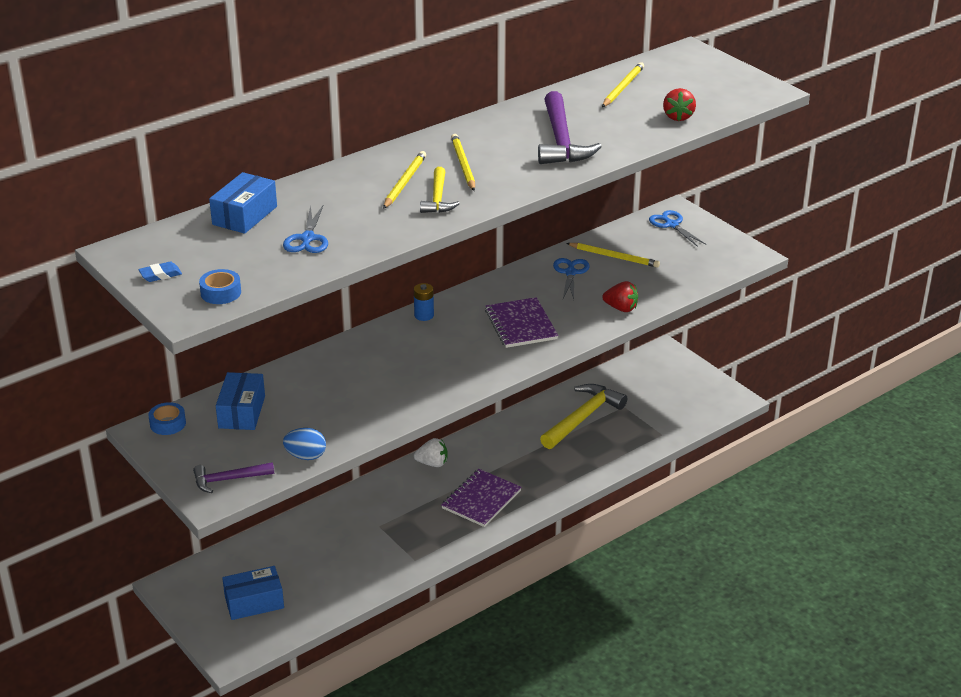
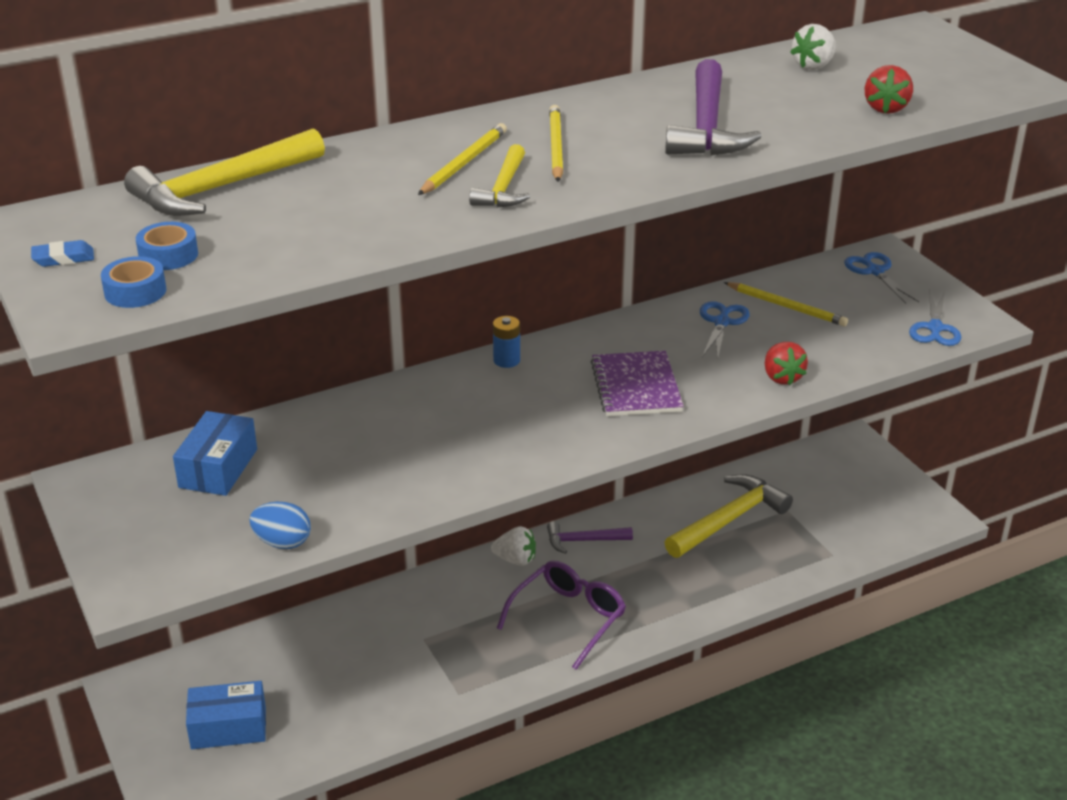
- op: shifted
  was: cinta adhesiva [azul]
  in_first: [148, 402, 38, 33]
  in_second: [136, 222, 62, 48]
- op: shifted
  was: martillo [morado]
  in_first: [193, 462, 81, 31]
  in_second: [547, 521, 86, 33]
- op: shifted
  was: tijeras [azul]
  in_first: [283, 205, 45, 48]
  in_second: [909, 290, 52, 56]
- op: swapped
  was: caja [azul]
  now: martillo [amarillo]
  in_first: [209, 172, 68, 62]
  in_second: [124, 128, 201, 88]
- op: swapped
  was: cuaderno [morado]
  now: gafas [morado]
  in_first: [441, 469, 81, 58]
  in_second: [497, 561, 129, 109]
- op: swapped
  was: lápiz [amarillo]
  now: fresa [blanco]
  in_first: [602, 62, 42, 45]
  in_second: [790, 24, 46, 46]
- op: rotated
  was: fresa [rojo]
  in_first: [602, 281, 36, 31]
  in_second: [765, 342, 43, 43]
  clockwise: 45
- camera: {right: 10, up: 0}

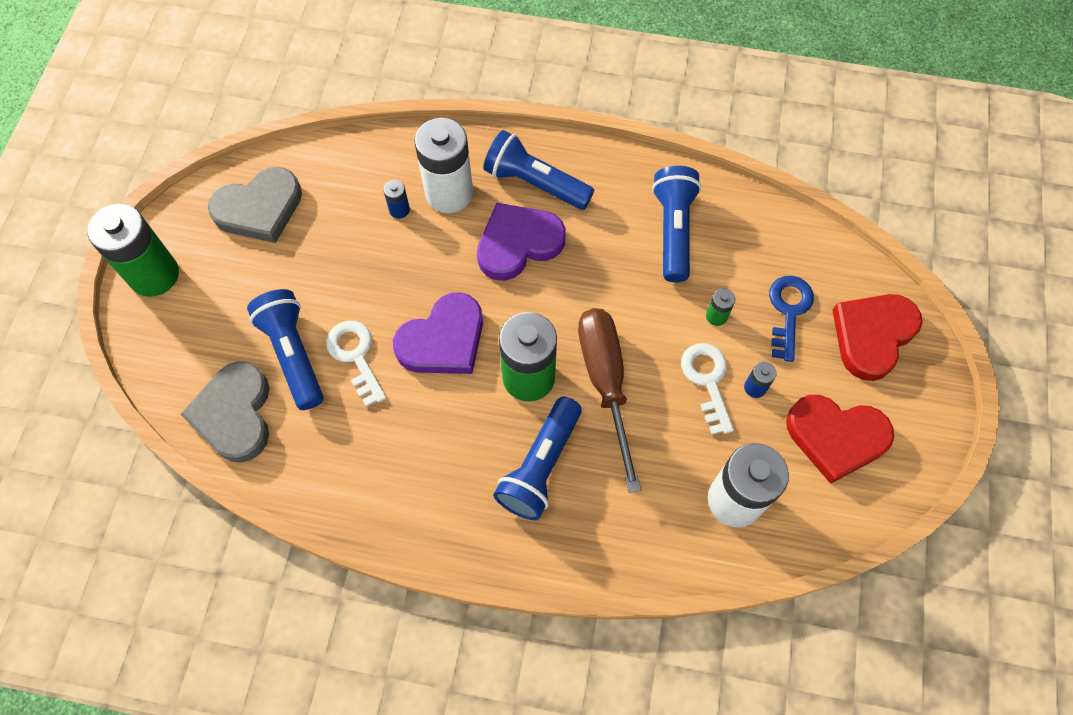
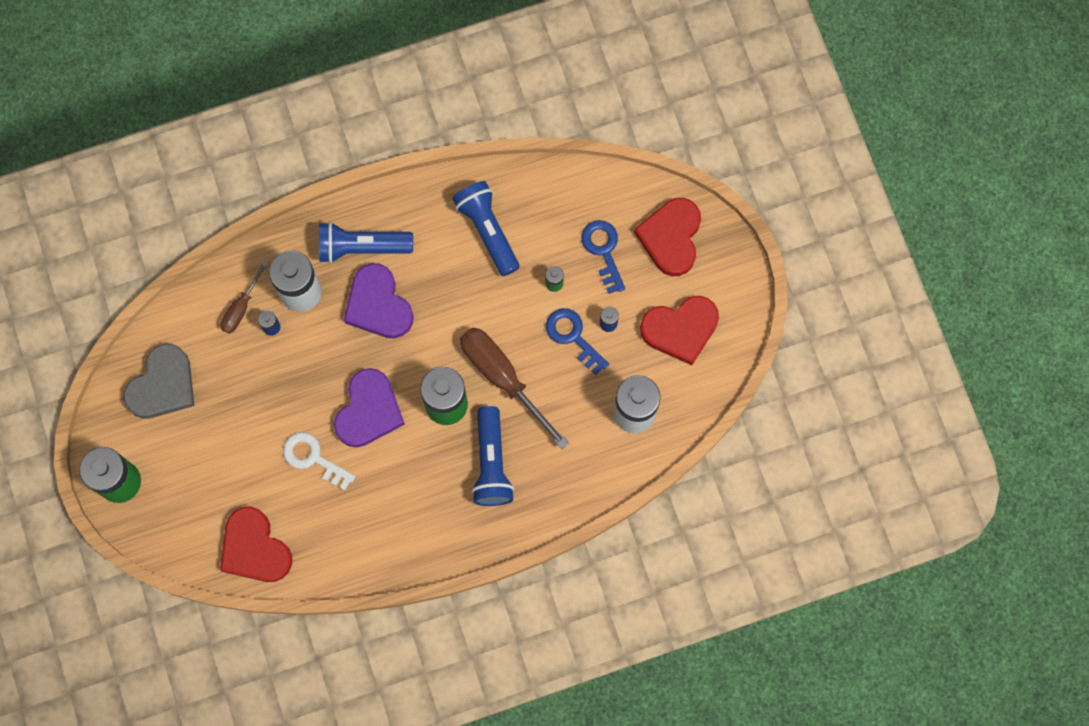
- op: gone
  was: lámpara de mano [azul]
  in_first: [247, 289, 77, 121]
- op: new
  now: destornillador [marrón]
  in_second: [220, 261, 48, 73]
- op: repainted
  was: corazón [gris]
  now: corazón [rojo]
  in_first: [180, 361, 90, 102]
  in_second: [220, 506, 72, 76]
- op: repainted
  was: llave [blanco]
  now: llave [azul]
  in_first: [681, 343, 53, 92]
  in_second: [546, 308, 63, 67]
- op: rotated
  was: corazón [morado]
  in_first: [477, 203, 89, 78]
  in_second: [344, 263, 70, 76]
  clockwise: -60
- camera: {right: -30, up: 10}

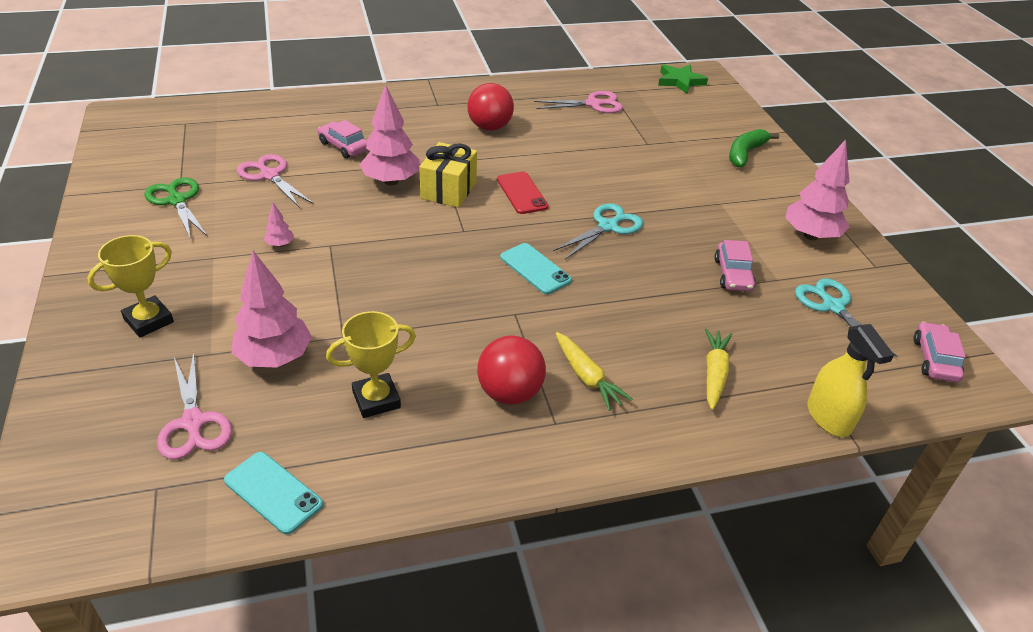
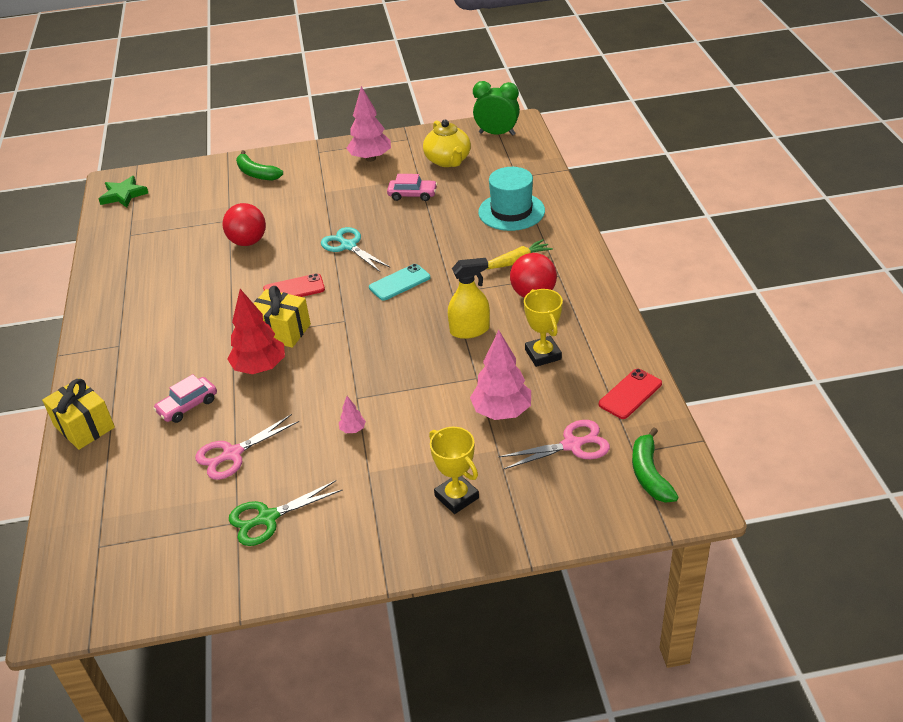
- op: gone
  was: tijeras [rosa]
  in_first: [534, 91, 89, 22]
- op: new
  now: regalo [amarillo]
  in_second: [42, 378, 73, 72]
- op: new
  now: plátano [verde]
  in_second: [632, 428, 47, 75]
- op: shifted
  was: pelota [rojo]
  in_first: [467, 83, 47, 48]
  in_second: [222, 203, 44, 43]
- op: shifted
  was: pulverizador [amarillo]
  in_first: [807, 324, 87, 113]
  in_second: [448, 258, 42, 81]
- op: swapped
  was: zanahoria [amarillo]
  now: sombrero [turquesa]
  in_first: [705, 328, 27, 82]
  in_second: [478, 167, 67, 64]
- op: swapped
  was: tijeras [turquesa]
  now: tetera [amarillo]
  in_first: [795, 279, 103, 78]
  in_second: [423, 120, 48, 47]
- op: swapped
  was: coche [rosa]
  now: despertador [verde]
  in_first: [914, 322, 52, 60]
  in_second: [473, 81, 47, 55]
- op: repainted
  was: móvil [turquesa]
  now: móvil [rojo]
  in_first: [224, 452, 99, 83]
  in_second: [599, 369, 63, 50]
- op: repainted
  was: árbol [rosa]
  now: árbol [rojo]
  in_first: [359, 84, 61, 101]
  in_second: [227, 289, 58, 85]
- camera: {right: -80, up: 0}

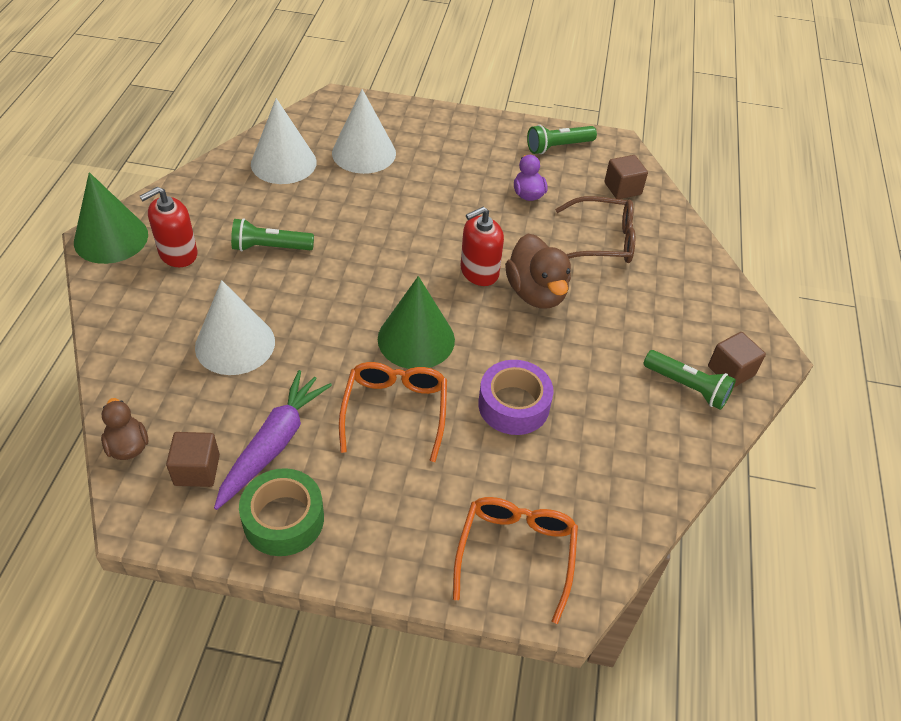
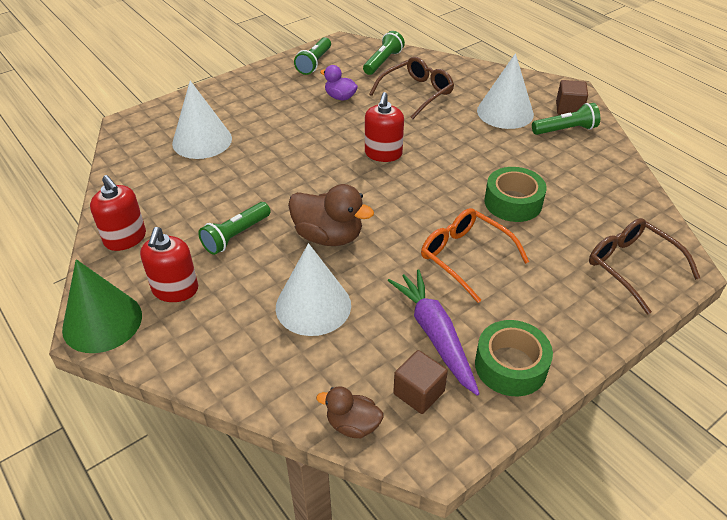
- op: gone
  was: cono [verde]
  in_first: [378, 276, 77, 93]
- op: new
  now: dispensador de jabón [rojo]
  in_second: [90, 175, 56, 76]
- op: shifted
  was: cono [blanco]
  in_first: [251, 98, 66, 86]
  in_second: [477, 53, 57, 76]
- op: shifted
  was: pato [marrón]
  in_first: [505, 234, 66, 74]
  in_second: [288, 184, 86, 62]
- op: swapped
  was: cubo [marrón]
  now: lámpara de mano [verde]
  in_first: [604, 155, 44, 44]
  in_second: [363, 31, 42, 44]
- op: repainted
  was: gafas [naranja]
  now: gafas [marrón]
  in_first: [453, 497, 125, 127]
  in_second: [589, 218, 111, 96]
- op: repainted
  was: cinta adhesiva [morado]
  now: cinta adhesiva [verde]
  in_first: [478, 360, 76, 75]
  in_second: [484, 167, 63, 55]
- camera: {right: -45, up: -5}

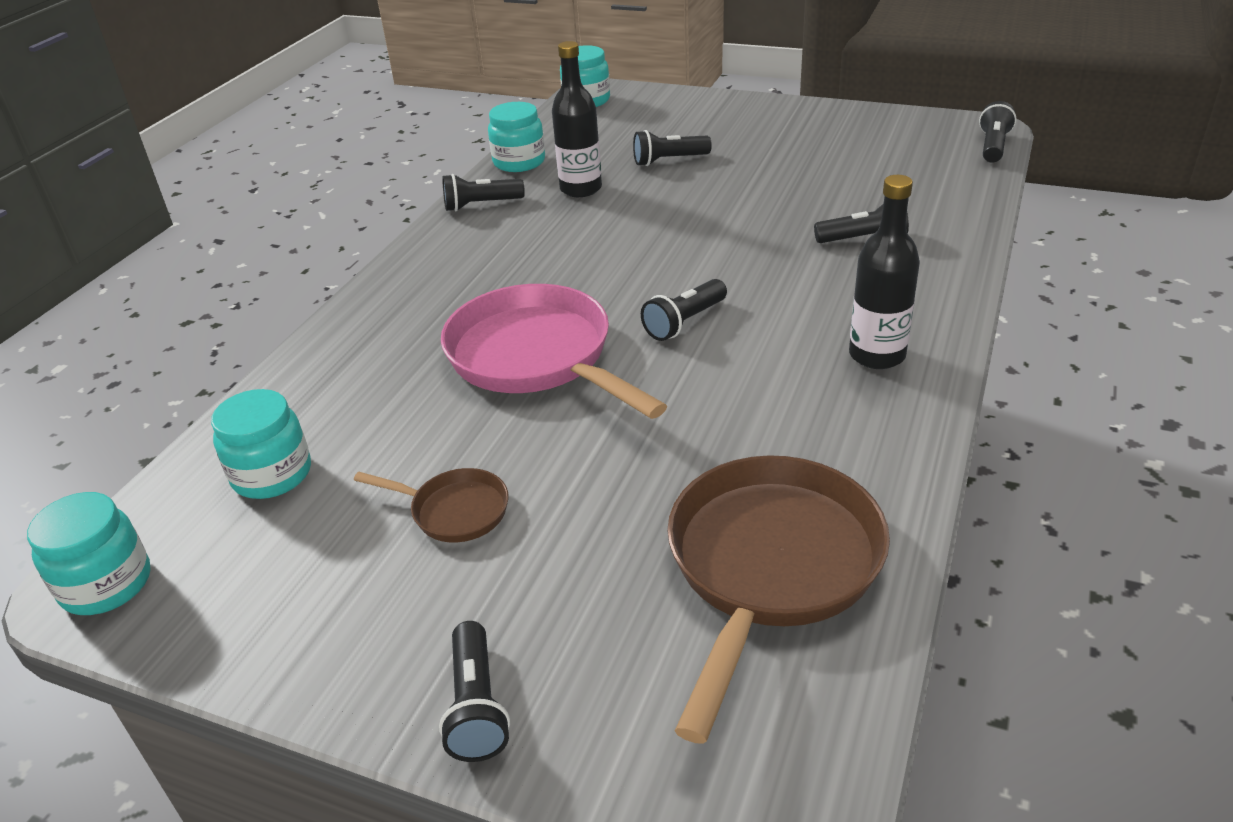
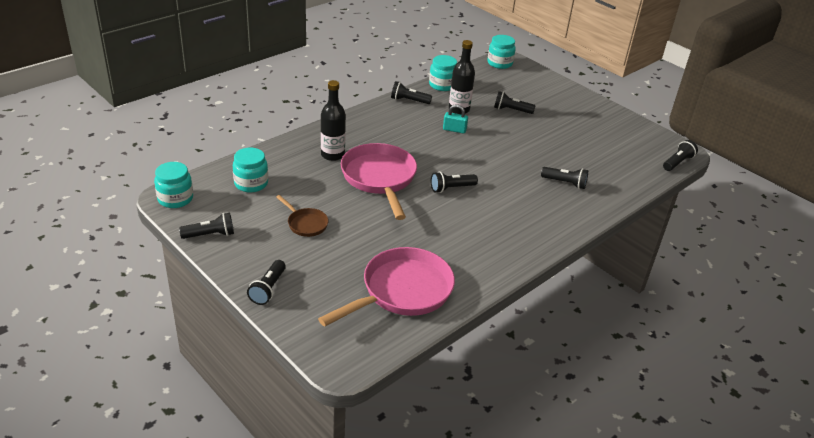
- op: new
  now: lámpara de mano [negro]
  in_second: [179, 213, 55, 26]
- op: new
  now: candado [turquesa]
  in_second: [443, 104, 25, 30]
- op: shifted
  was: botella [negro]
  in_first: [849, 175, 71, 194]
  in_second: [321, 80, 25, 81]
- op: repainted
  was: sartén [marrón]
  now: sartén [rosa]
  in_first: [667, 455, 223, 289]
  in_second: [318, 247, 137, 79]
- camera: {right: 20, up: 0}

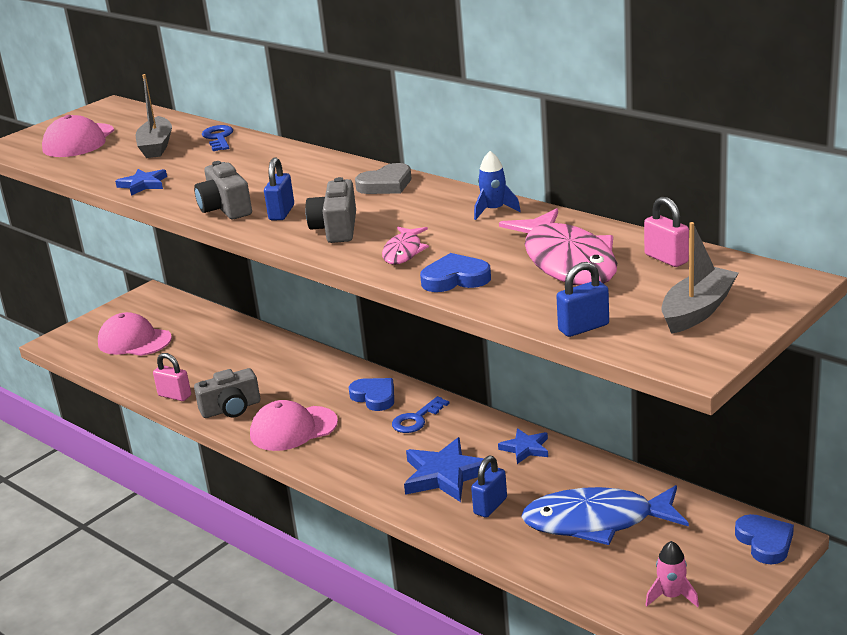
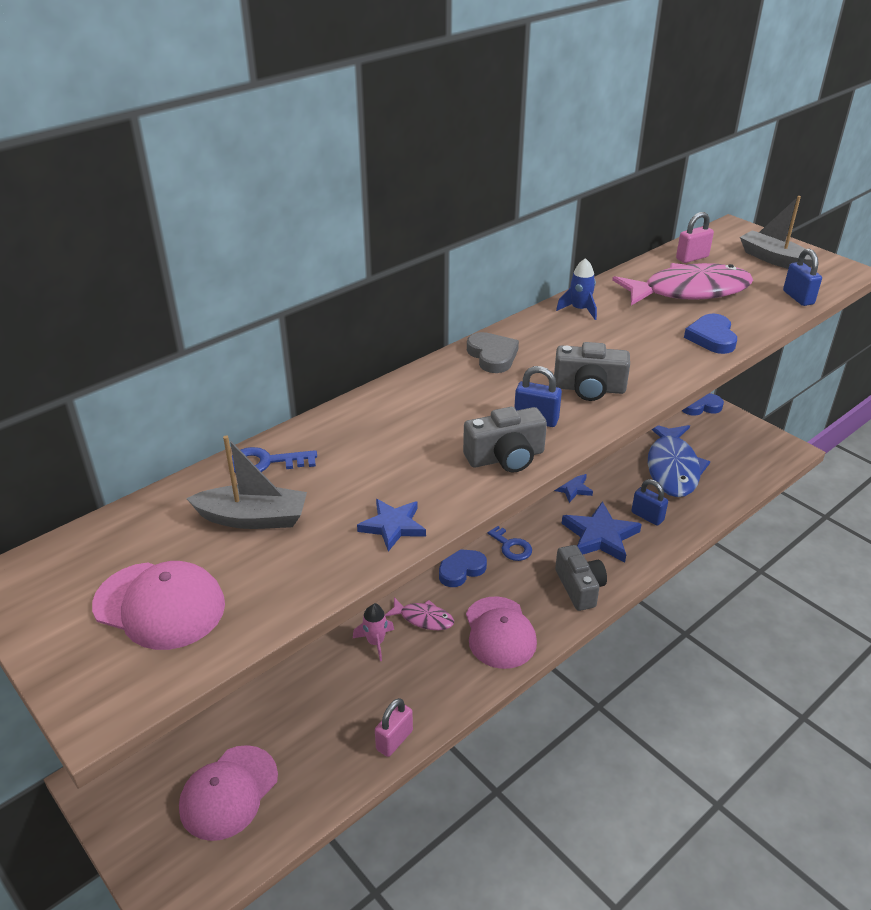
- op: shifted
  was: cámara [gris]
  in_first: [194, 368, 66, 50]
  in_second: [555, 545, 52, 66]
- op: shifted
  was: pez [rosa]
  in_first: [382, 227, 47, 38]
  in_second: [385, 597, 69, 33]
- op: shifted
  was: cohete [rosa]
  in_first: [645, 541, 54, 66]
  in_second: [353, 603, 41, 58]
- camera: {right: -85, up: 10}

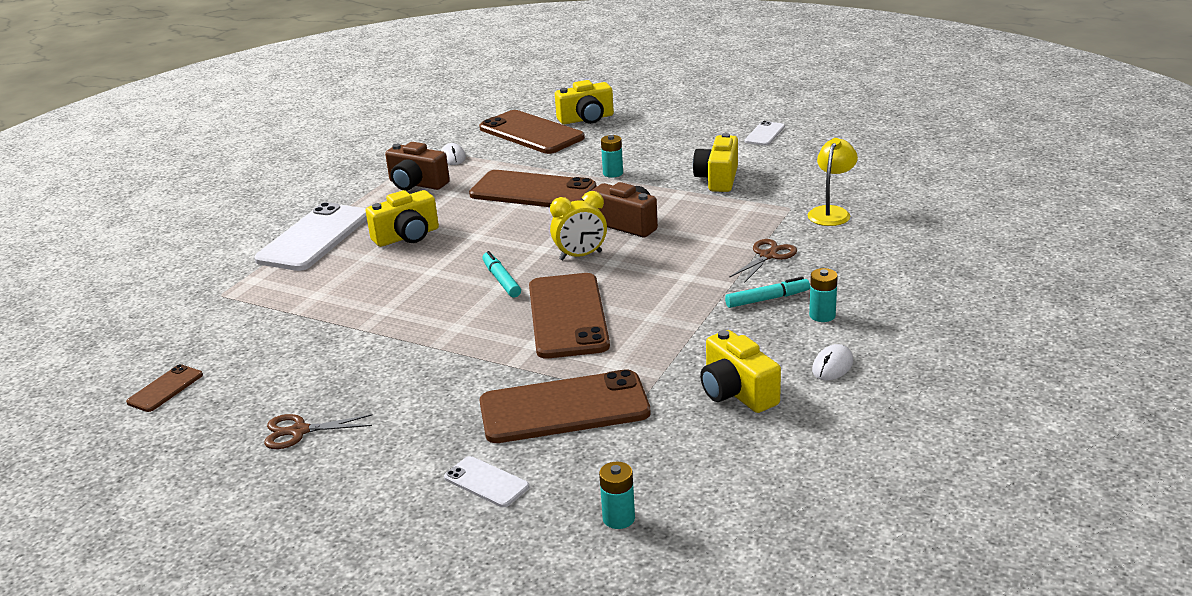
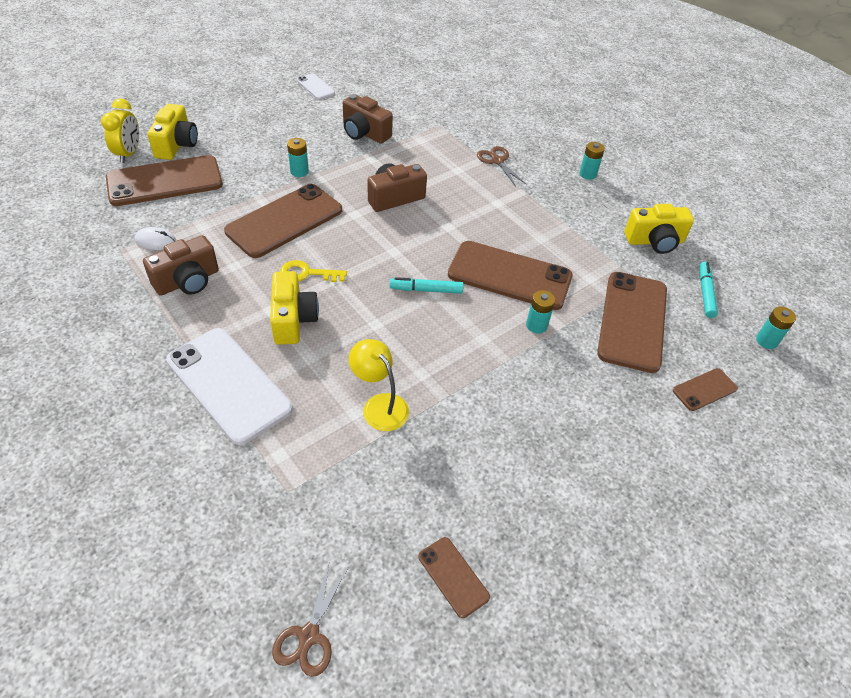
- op: gone
  was: ratón [blanco]
  in_first: [812, 344, 41, 37]
- op: new
  now: llave [amarillo]
  in_second: [280, 260, 67, 22]
- op: new
  now: pila [turquesa]
  in_second: [526, 290, 29, 44]
- op: shifted
  was: tijeras [marrón]
  in_first: [264, 414, 109, 35]
  in_second: [272, 561, 76, 116]
- op: shifted
  was: despertador [amarillo]
  in_first: [550, 191, 57, 69]
  in_second: [101, 98, 38, 65]
- op: shifted
  was: rotulador [turquesa]
  in_first: [725, 277, 85, 31]
  in_second: [700, 261, 18, 57]
- op: shifted
  was: lámpara [amarillo]
  in_first: [808, 138, 50, 88]
  in_second: [349, 339, 60, 92]
- op: repainted
  was: móvil [blanco]
  now: móvil [marrón]
  in_first: [444, 456, 85, 51]
  in_second: [673, 368, 65, 43]
- op: repainted
  was: cámara [amarillo]
  now: cámara [marrón]
  in_first: [693, 133, 45, 59]
  in_second: [343, 94, 50, 50]
- camera: {right: -70, up: 20}

